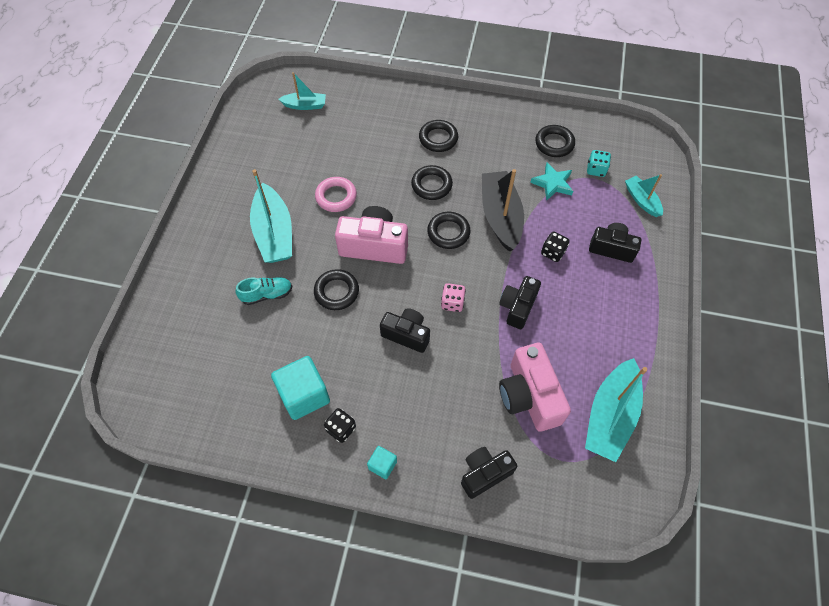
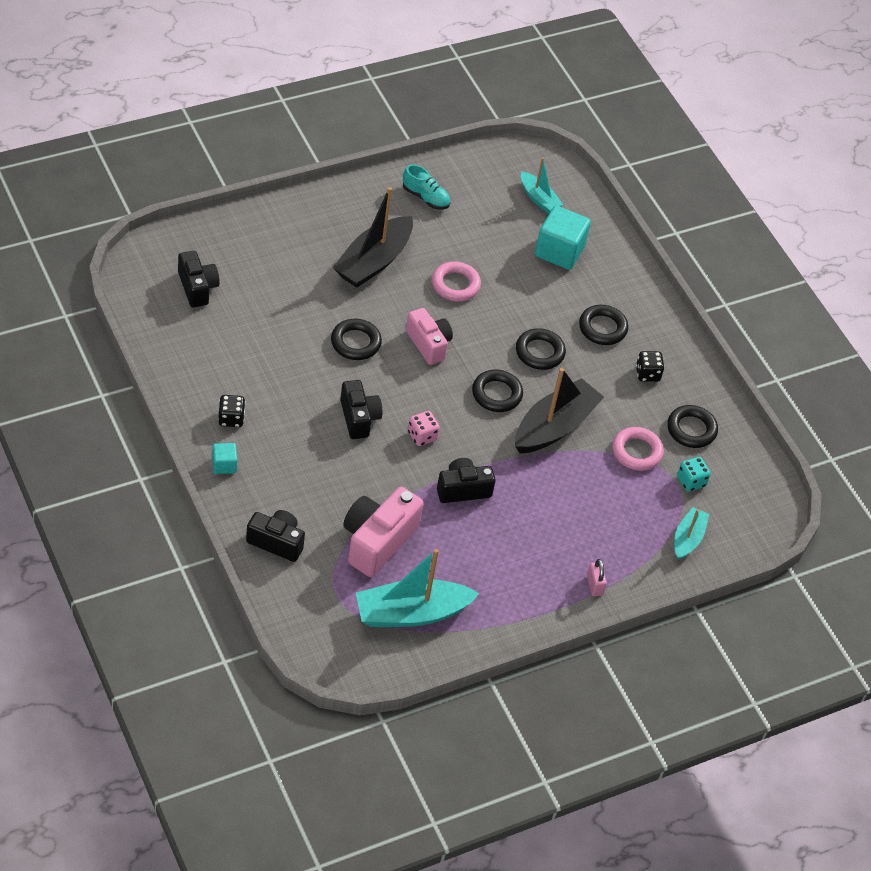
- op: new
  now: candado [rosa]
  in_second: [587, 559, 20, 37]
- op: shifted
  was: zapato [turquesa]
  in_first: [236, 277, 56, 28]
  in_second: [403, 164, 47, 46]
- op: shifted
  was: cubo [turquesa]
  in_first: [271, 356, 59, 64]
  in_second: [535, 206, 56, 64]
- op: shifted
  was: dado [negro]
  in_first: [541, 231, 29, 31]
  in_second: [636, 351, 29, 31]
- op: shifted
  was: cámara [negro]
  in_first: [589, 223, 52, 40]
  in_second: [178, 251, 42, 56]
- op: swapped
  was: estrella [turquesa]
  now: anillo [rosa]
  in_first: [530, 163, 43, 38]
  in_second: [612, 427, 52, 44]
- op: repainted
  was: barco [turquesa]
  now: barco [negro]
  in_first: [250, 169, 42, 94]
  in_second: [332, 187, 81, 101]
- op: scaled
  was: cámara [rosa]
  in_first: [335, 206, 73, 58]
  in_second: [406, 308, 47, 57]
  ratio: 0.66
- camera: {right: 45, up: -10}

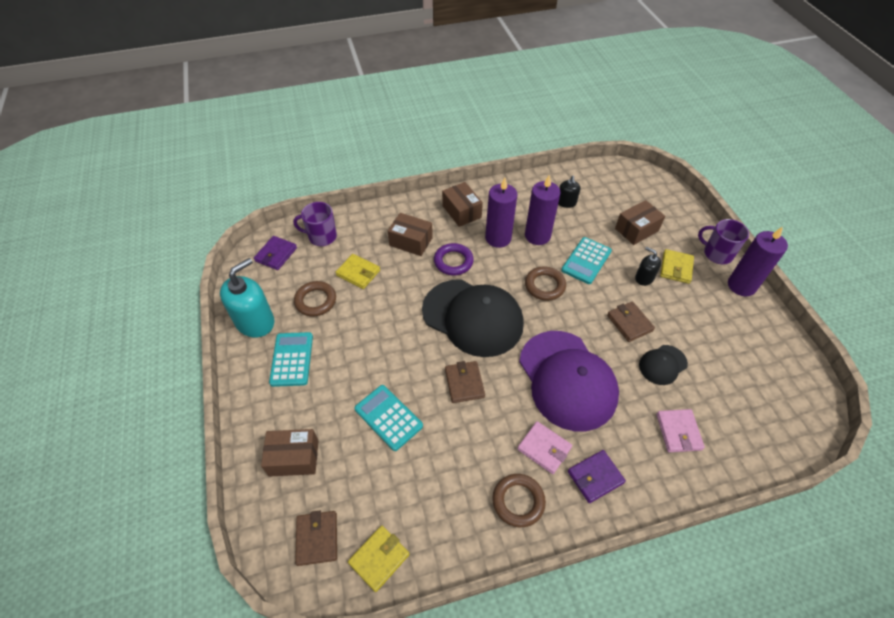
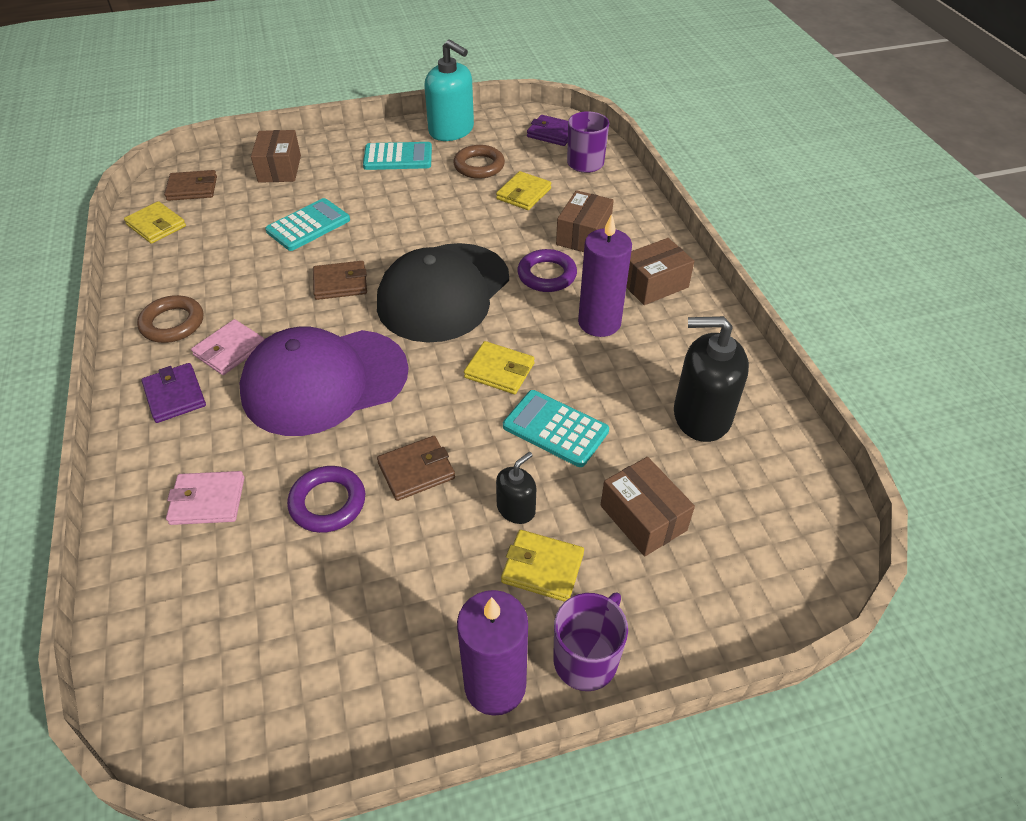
- op: gone
  was: vela [morado]
  in_first: [525, 175, 36, 70]
- op: swapped
  was: anillo [marrón]
  now: cartera [amarillo]
  in_first: [525, 266, 41, 35]
  in_second: [464, 341, 71, 53]
- op: swapped
  was: gorra [negro]
  now: anillo [morado]
  in_first: [639, 345, 49, 40]
  in_second: [287, 466, 78, 67]
- op: scaled
  was: dispensador de jabón [negro]
  in_first: [558, 176, 22, 32]
  in_second: [674, 316, 75, 126]
  ratio: 1.9
- camera: {right: 90, up: -5}

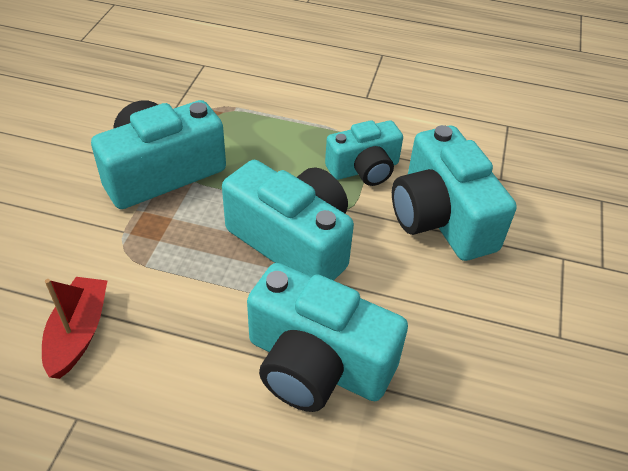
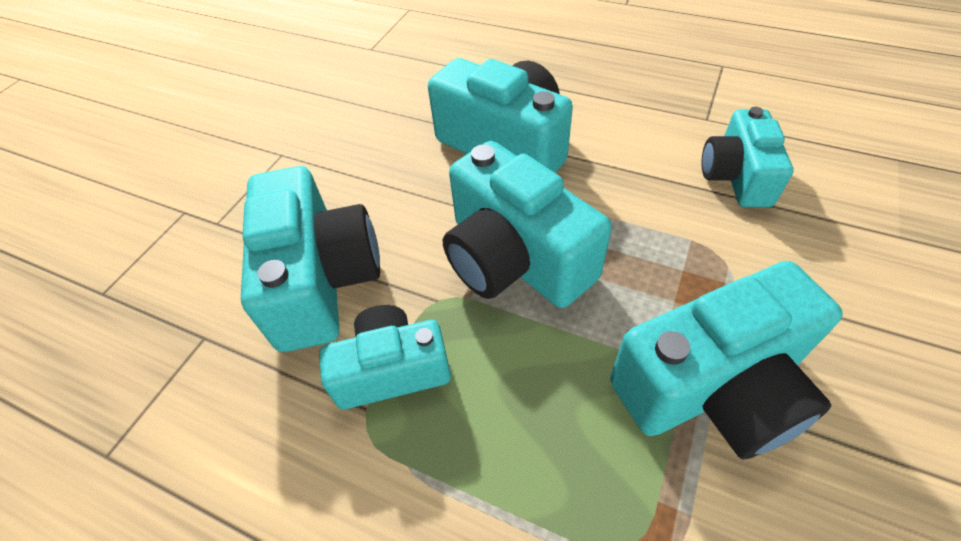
- op: swapped
  was: barco [rojo]
  now: cámara [turquesa]
  in_first: [42, 277, 65, 102]
  in_second: [701, 107, 92, 100]
- camera: {right: -165, up: 5}

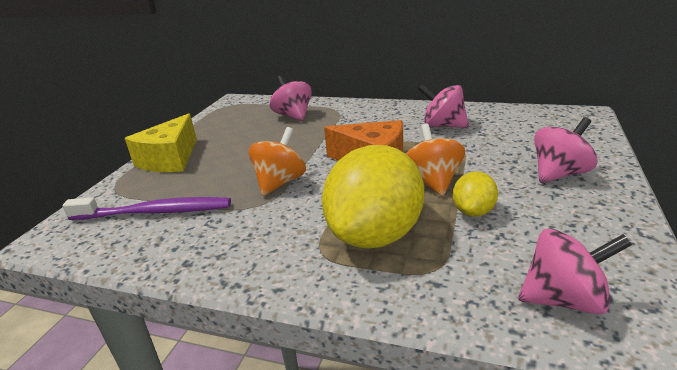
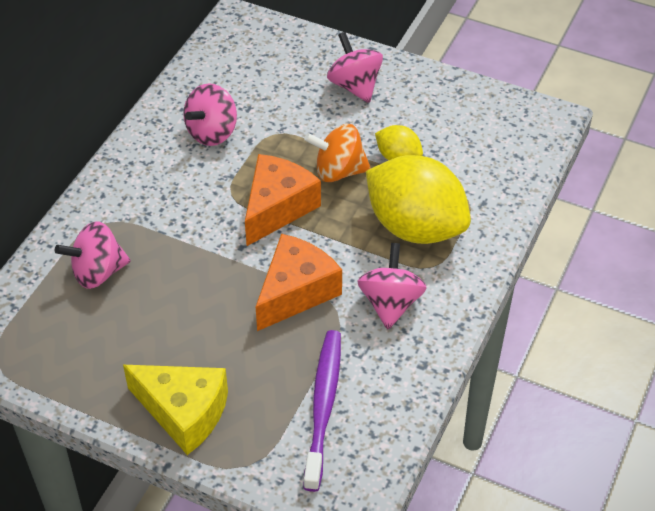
- op: shifted
  was: peonza [rosa]
  in_first: [518, 228, 114, 87]
  in_second: [357, 243, 70, 86]
- op: swapped
  was: peonza [naranja]
  now: queso [naranja]
  in_first: [249, 127, 57, 69]
  in_second: [256, 234, 86, 97]
- camera: {right: -85, up: 20}

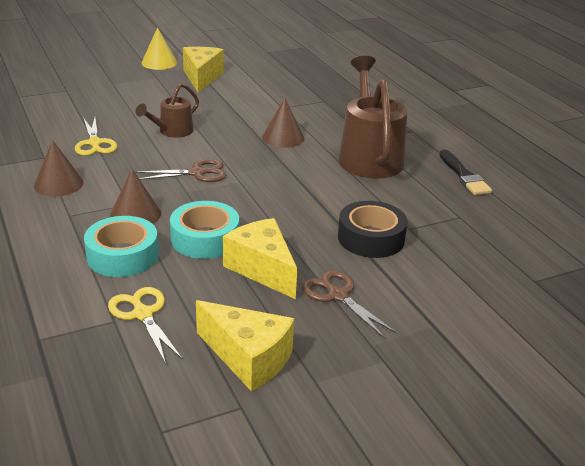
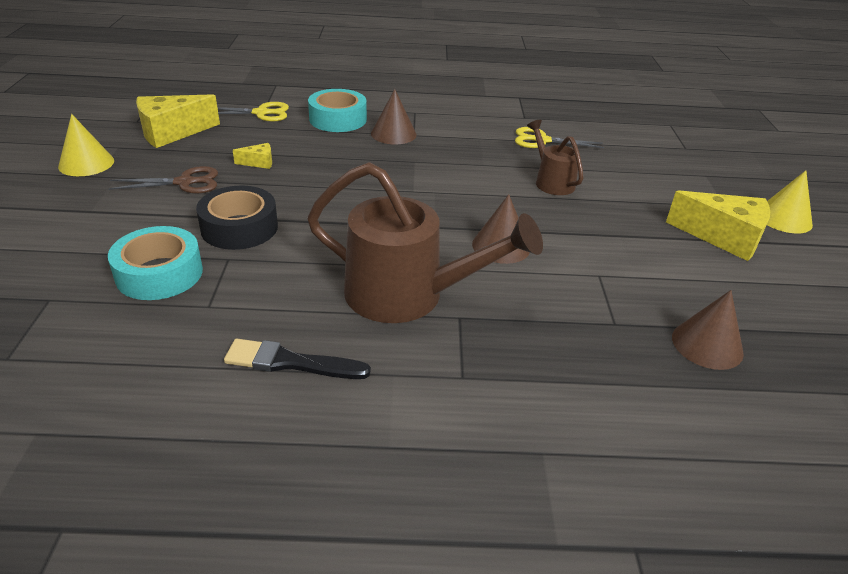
- op: gone
  was: tijeras [marrón]
  in_first: [135, 159, 91, 23]
- op: new
  now: cono [amarillo]
  in_second: [58, 114, 56, 62]
- op: shifted
  was: cono [marrón]
  in_first: [34, 140, 50, 57]
  in_second: [672, 290, 72, 80]
- op: shifted
  was: cinta adhesiva [turquesa]
  in_first: [170, 201, 69, 58]
  in_second: [108, 226, 95, 74]
- op: scaled
  was: queso [amarillo]
  in_first: [223, 218, 74, 81]
  in_second: [233, 143, 39, 26]
  ratio: 0.46
- camera: {right: 115, up: 5}

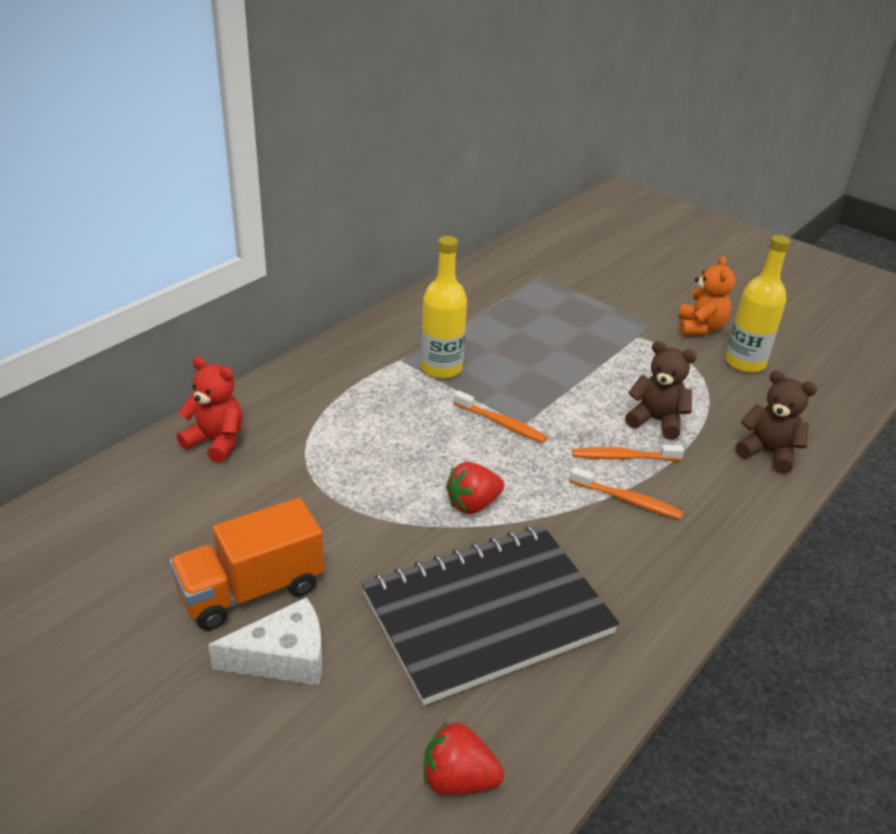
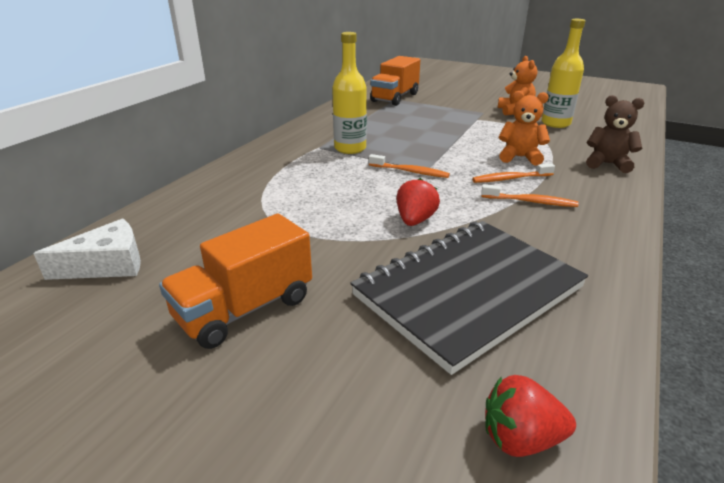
- op: gone
  was: osito [rojo]
  in_first: [177, 357, 65, 105]
- op: new
  now: camión [naranja]
  in_second: [370, 56, 50, 50]
- op: shifted
  was: queso [blanco]
  in_first: [208, 597, 114, 88]
  in_second: [33, 219, 108, 61]
- op: repainted
  was: osito [marrón]
  now: osito [naranja]
  in_first: [625, 341, 72, 99]
  in_second: [499, 91, 51, 74]
- op: rotated
  was: fresa [rojo]
  in_first: [446, 462, 58, 52]
  in_second: [396, 178, 44, 48]
  clockwise: 150
- camera: {right: -10, up: -5}

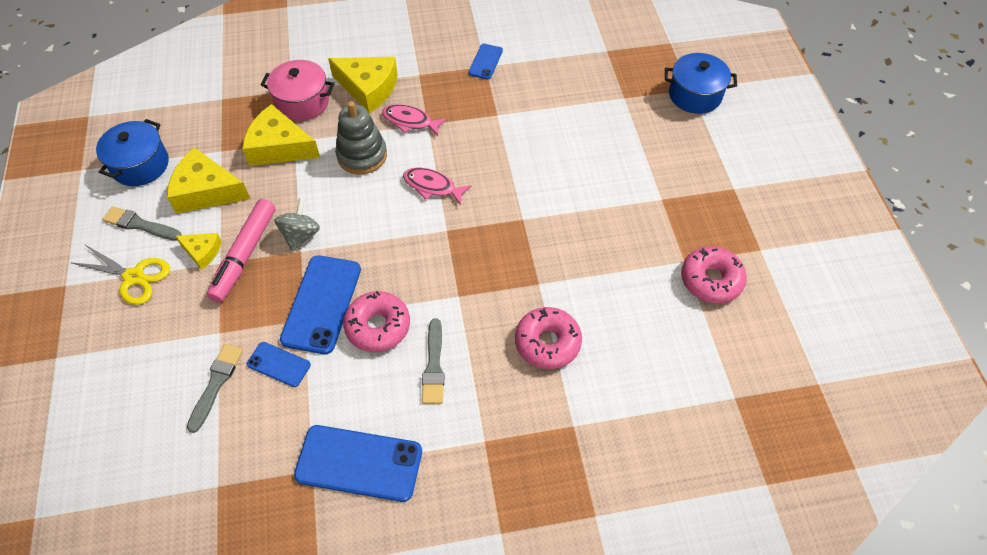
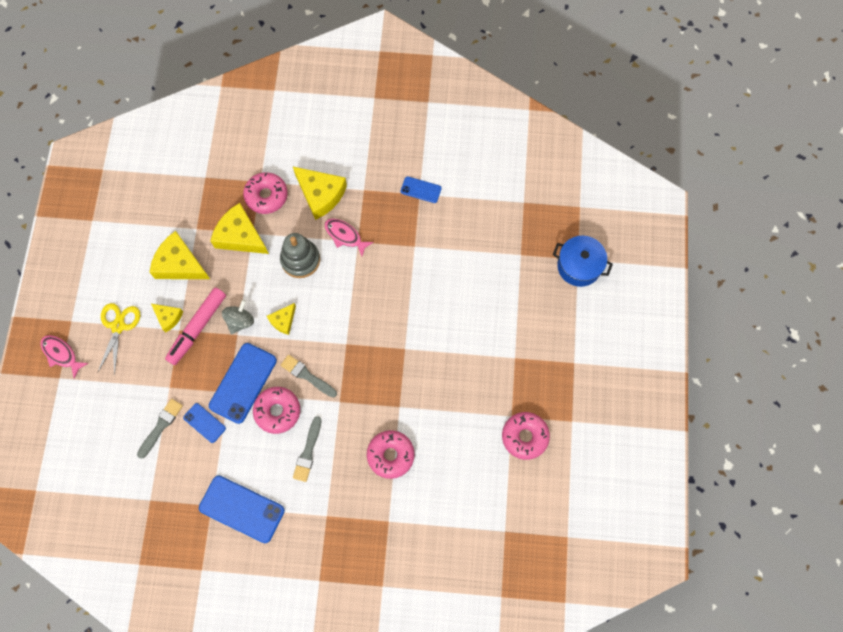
- op: gone
  was: olla [azul]
  in_first: [96, 119, 73, 67]
- op: new
  now: queso [amarillo]
  in_second: [267, 303, 29, 32]
- op: shifted
  was: pincel [gris]
  in_first: [103, 206, 79, 35]
  in_second: [281, 355, 56, 42]
- op: shifted
  was: pez [rosa]
  in_first: [403, 167, 69, 38]
  in_second: [40, 335, 49, 44]
- op: swapped
  was: olla [rosa]
  now: rosquilla [rosa]
  in_first: [261, 60, 73, 61]
  in_second: [243, 172, 45, 42]
- op: rotated
  was: tijeras [amarillo]
  in_first: [70, 245, 100, 60]
  in_second: [97, 303, 43, 73]
  clockwise: -120
- op: rotated
  was: móvil [azul]
  in_first: [468, 44, 35, 35]
  in_second: [401, 176, 41, 27]
  clockwise: 75
- camera: {right: 15, up: 15}

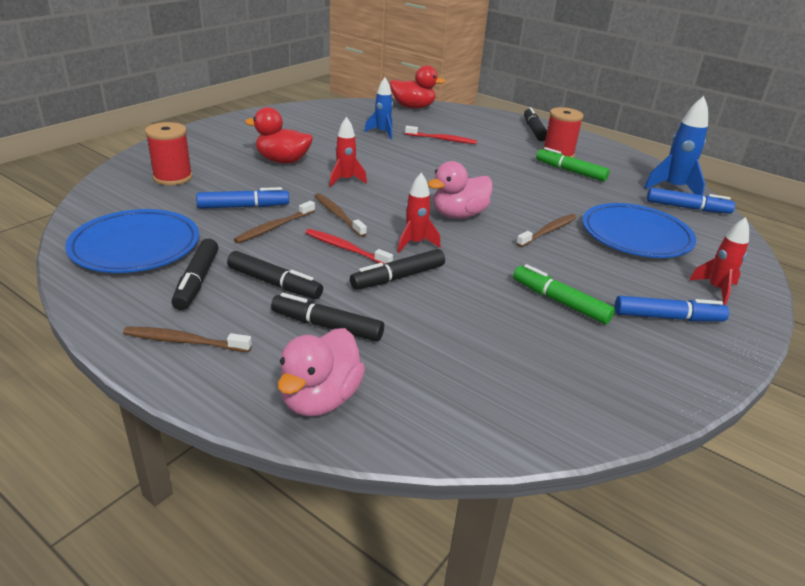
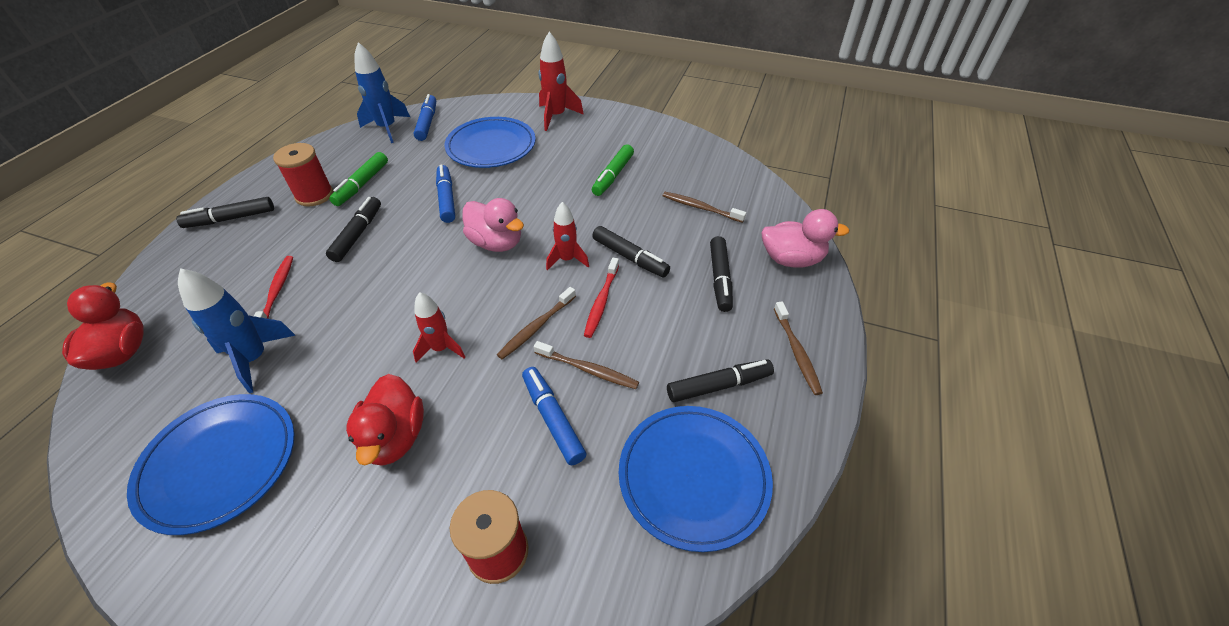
- op: new
  now: plato [azul]
  in_second: [127, 394, 168, 141]
- op: shifted
  was: rotulador [negro]
  in_first: [227, 251, 96, 48]
  in_second: [326, 197, 55, 65]
- op: shifted
  was: cepillo de dientes [marrón]
  in_first: [516, 214, 61, 33]
  in_second: [663, 192, 83, 31]
- op: shifted
  was: rotulador [azul]
  in_first: [615, 296, 114, 25]
  in_second: [436, 164, 19, 59]
- op: scaled
  was: cohete [azul]
  in_first: [364, 78, 29, 61]
  in_second: [178, 268, 118, 125]
  ratio: 1.5
- op: scaled
  was: cohete [rojo]
  in_first: [689, 217, 60, 88]
  in_second: [539, 32, 45, 99]
  ratio: 1.5
- camera: {right: -105, up: 15}

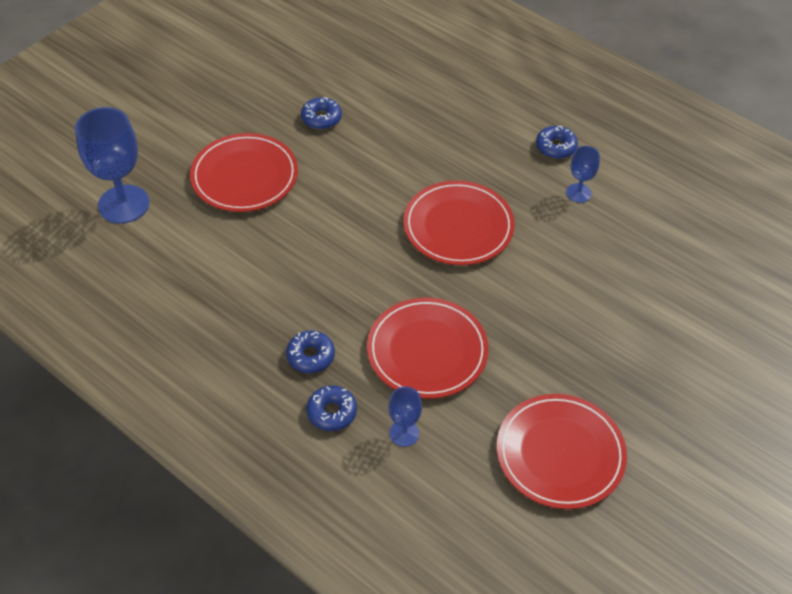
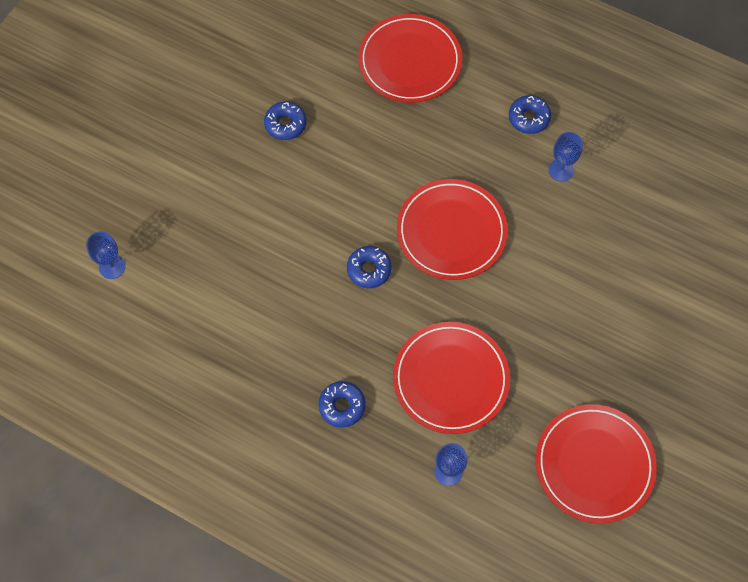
- op: shifted
  was: plato [rojo]
  in_first: [190, 133, 108, 79]
  in_second: [358, 14, 104, 89]
- op: shifted
  was: rosquilla [azul]
  in_first: [306, 385, 51, 46]
  in_second: [347, 246, 45, 42]
- op: scaled
  was: copa [azul]
  in_first: [75, 107, 74, 117]
  in_second: [86, 231, 39, 48]
  ratio: 0.51
- camera: {right: -10, up: 15}

